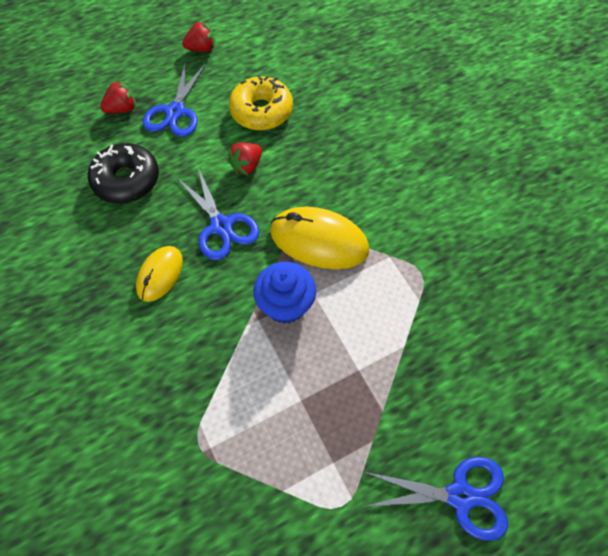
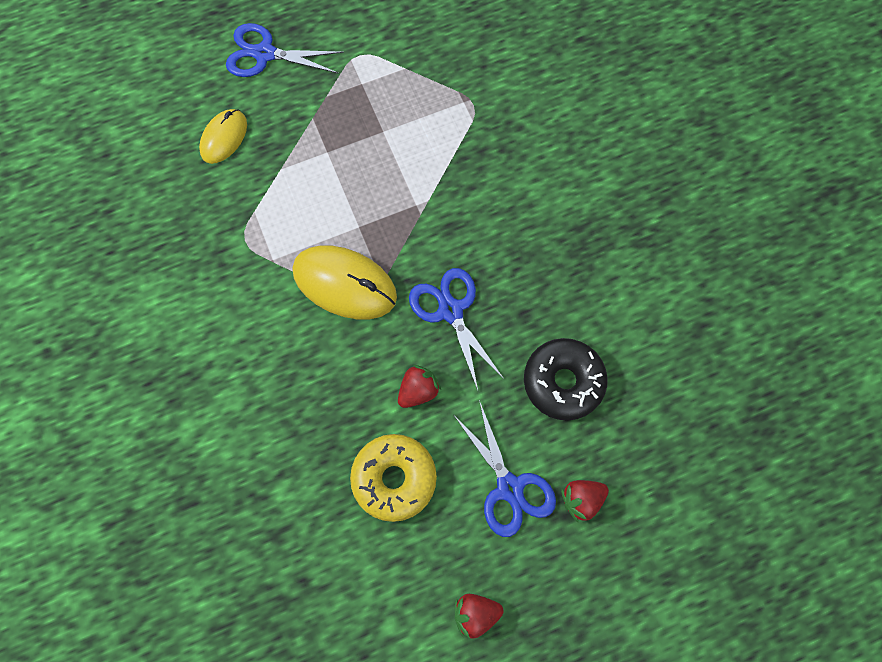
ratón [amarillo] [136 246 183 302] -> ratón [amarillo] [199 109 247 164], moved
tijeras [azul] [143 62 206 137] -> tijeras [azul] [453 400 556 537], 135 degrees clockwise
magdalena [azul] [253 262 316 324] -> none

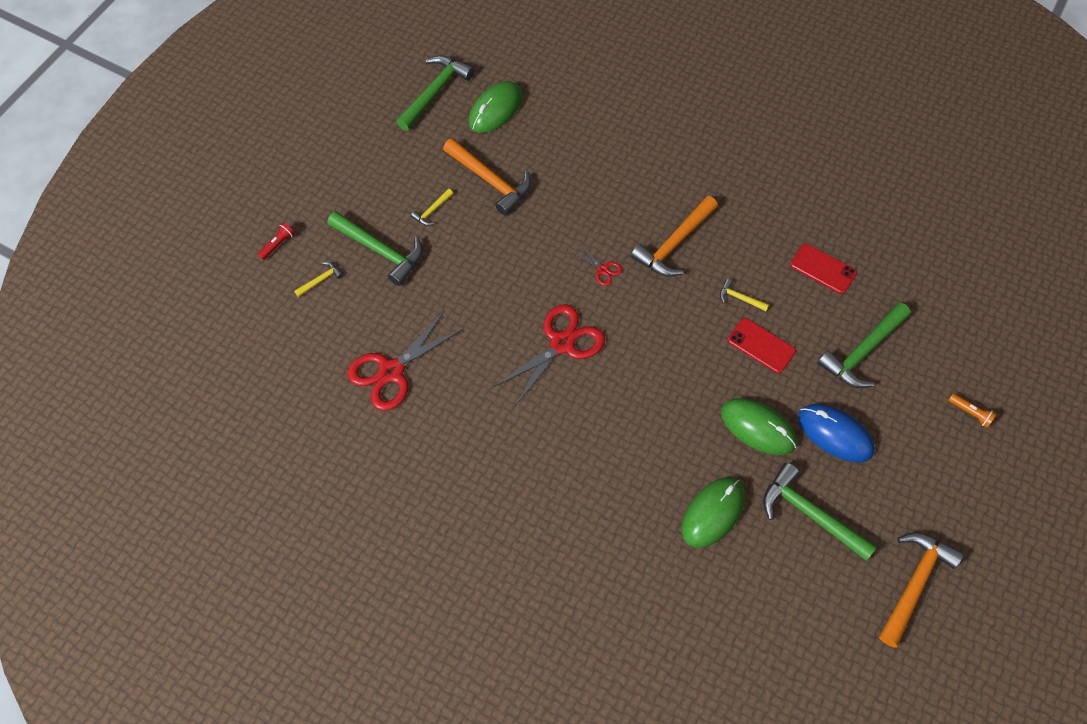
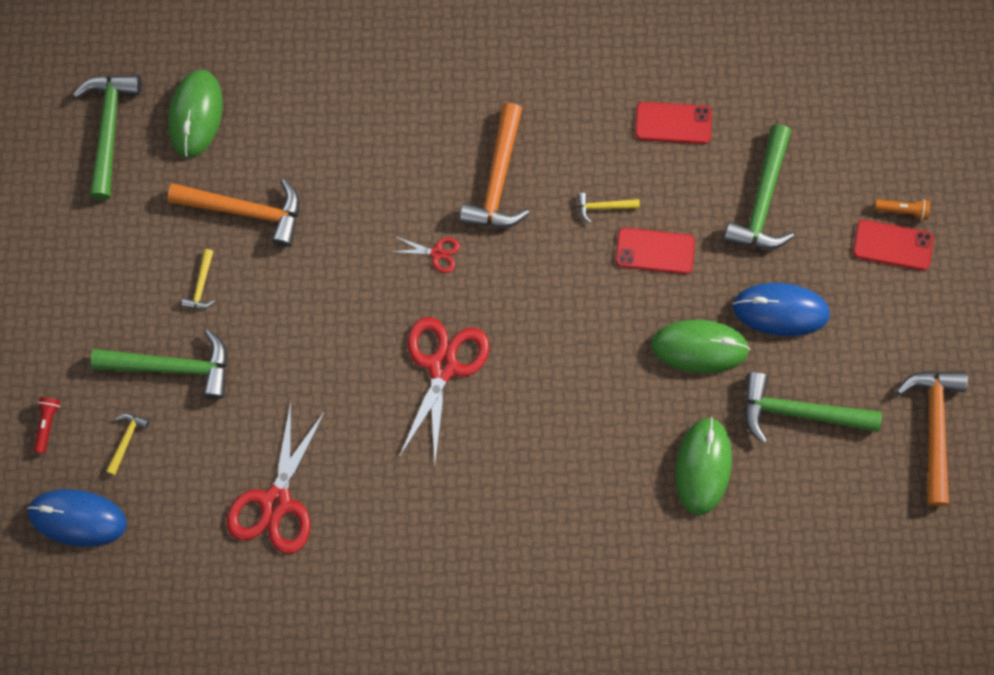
none -> ratón [azul] [27 489 127 547]
none -> móvil [rojo] [853 220 934 271]

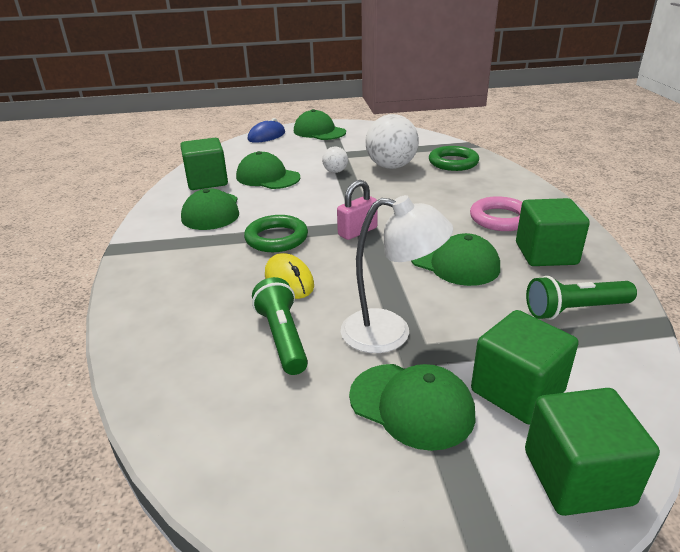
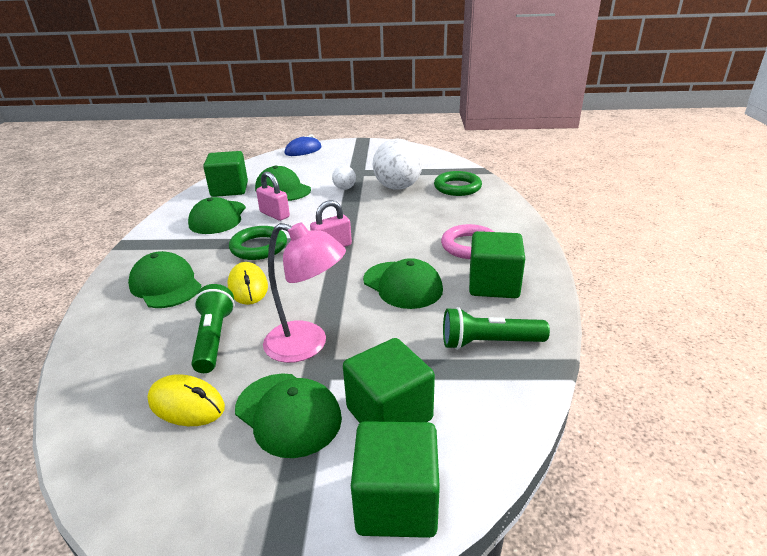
gorra [verde] [294 109 346 140] -> gorra [verde] [128 251 202 308], moved
none -> ratón [amarillo] [147 374 225 426]
none -> candado [rosa] [256 172 290 221]
lámpara [blanco] [341 195 453 353] -> lámpara [rosa] [263 222 346 363]

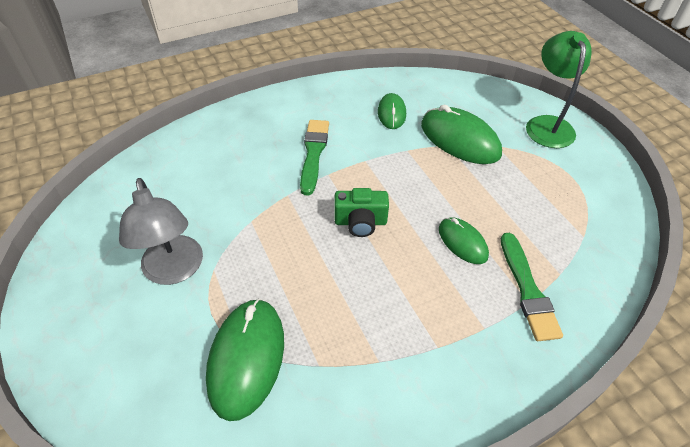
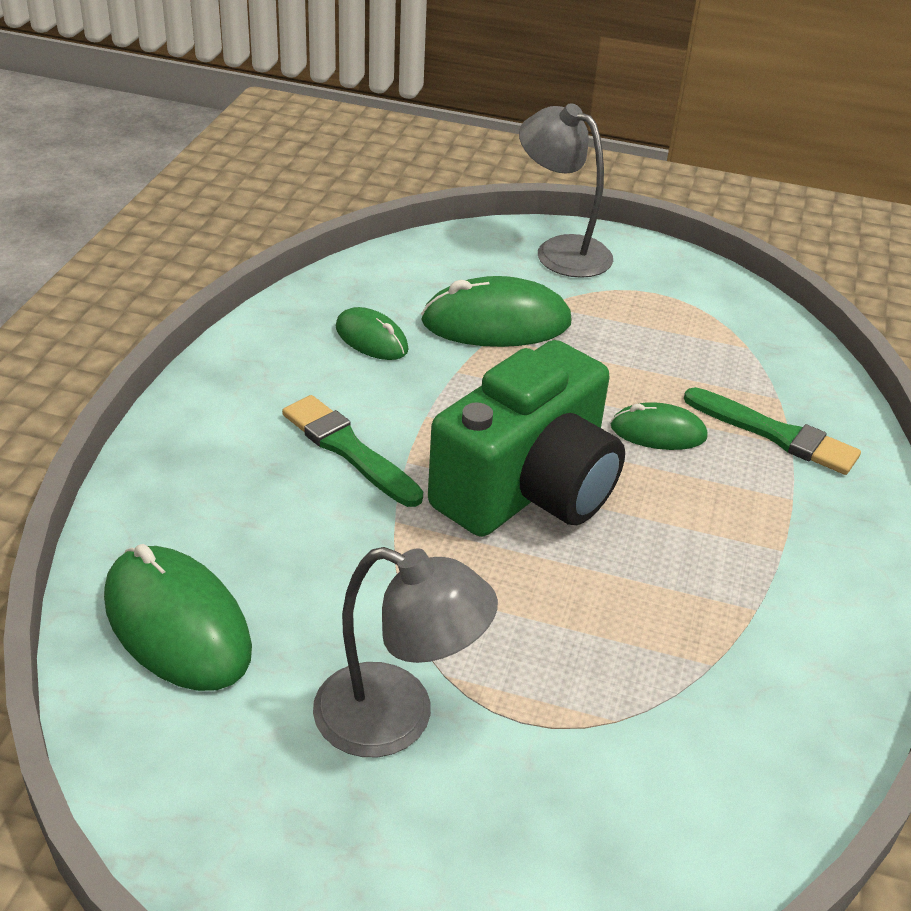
ratón [verde] [206 298 284 421] -> ratón [verde] [104 544 252 691], moved
cámara [verde] [335 188 389 237] -> cámara [verde] [428 340 625 537], x2.15
lámpara [verde] [526 31 592 148] -> lámpara [gris] [519 103 613 278]

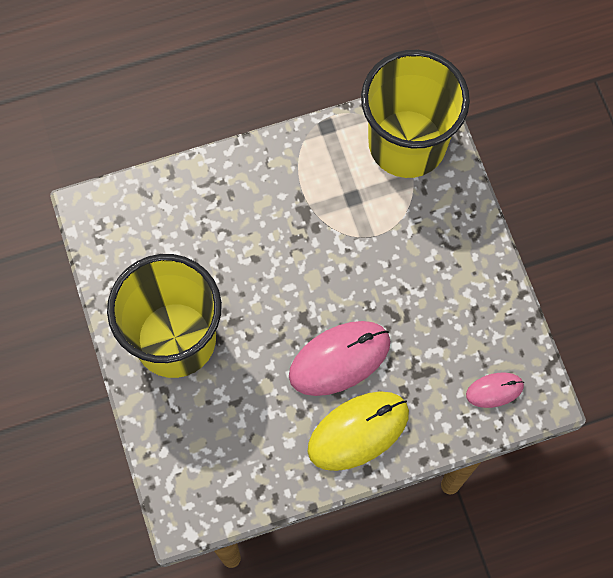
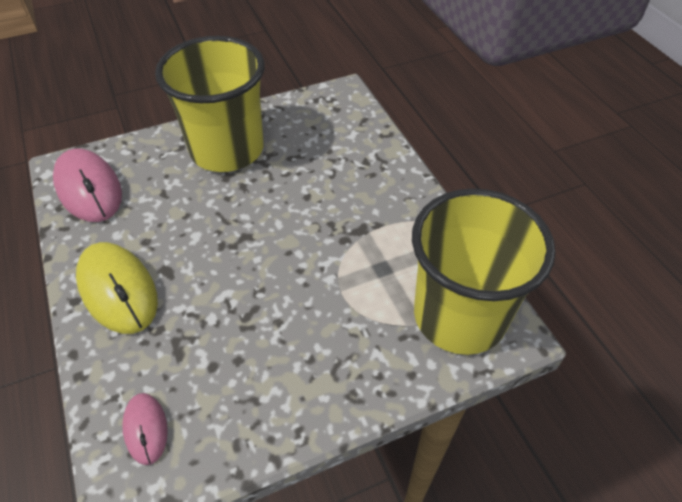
ratón [rosa] [289 321 390 396] -> ratón [rosa] [53 148 122 222], moved

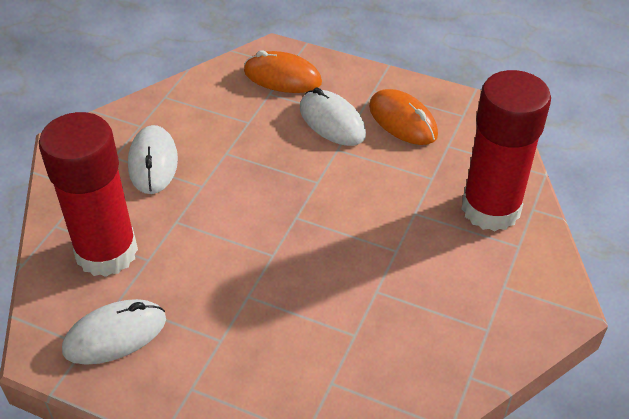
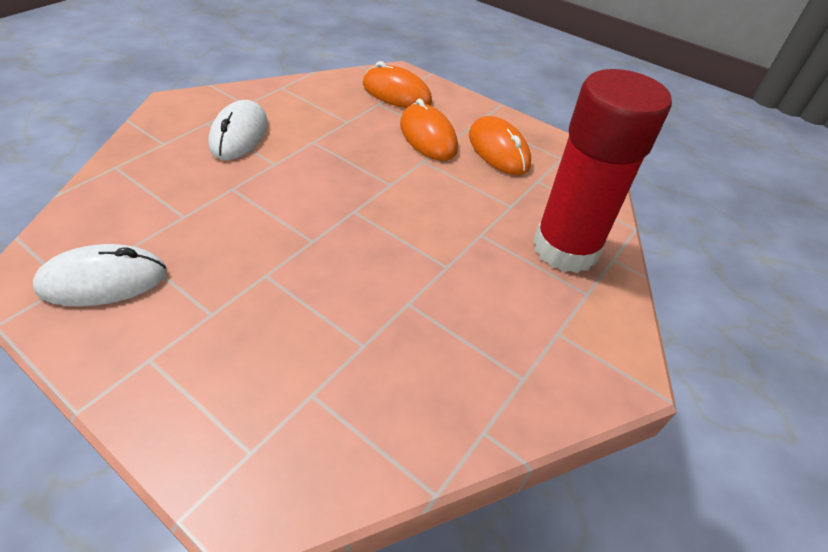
ratón [blanco] [300 87 366 146] -> ratón [naranja] [400 99 458 161]
barra de pegamento [rojo] [39 112 138 277] -> none

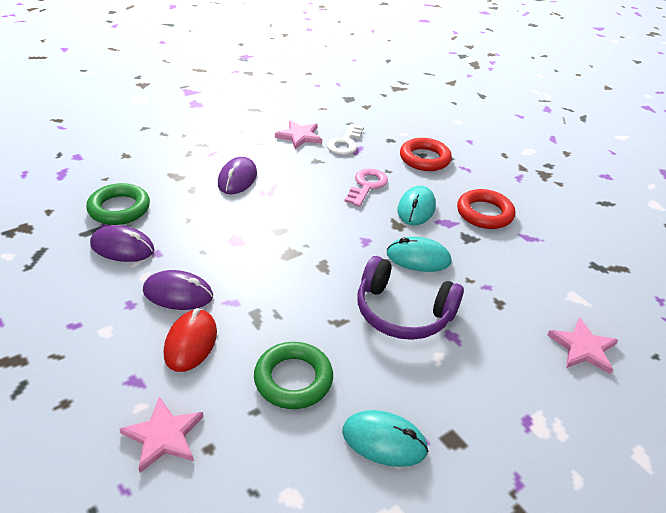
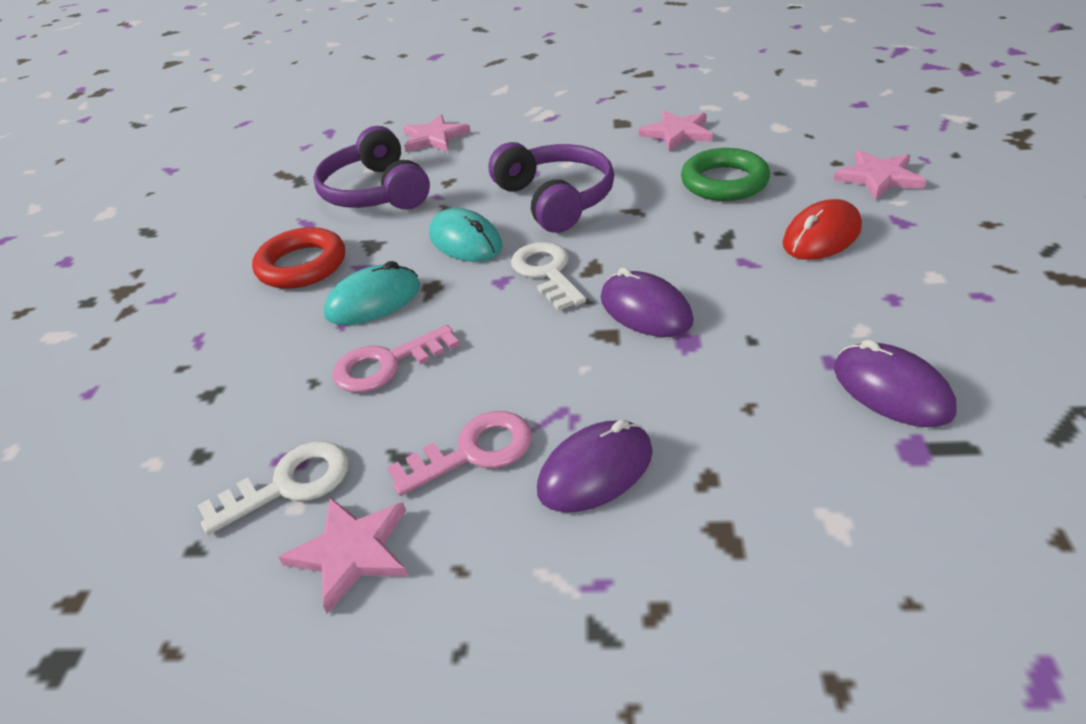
none -> auriculares [morado] [313 126 430 209]
none -> llave [rosa] [387 411 532 496]
none -> llave [blanco] [511 242 586 311]
ratón [morado] [143 270 213 310] -> ratón [morado] [601 268 694 337], moved
ratón [turquesa] [342 410 428 467] -> estrella [rosa] [639 111 713 151]
anillo [verde] [86 183 150 225] -> none
anillo [rojo] [400 138 452 171] -> none

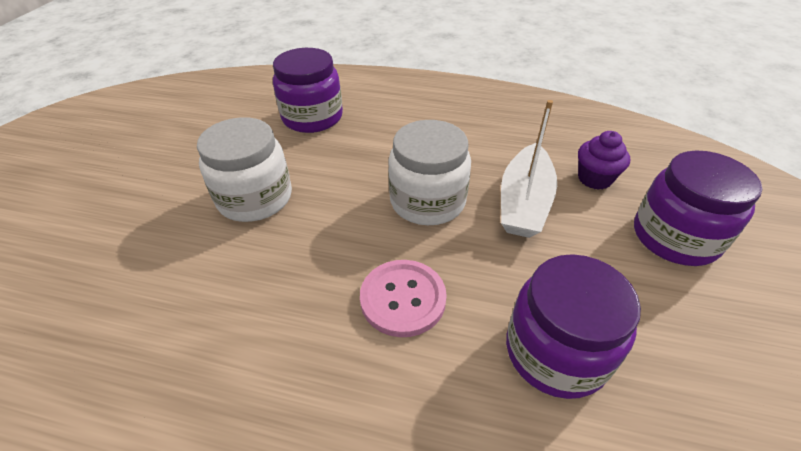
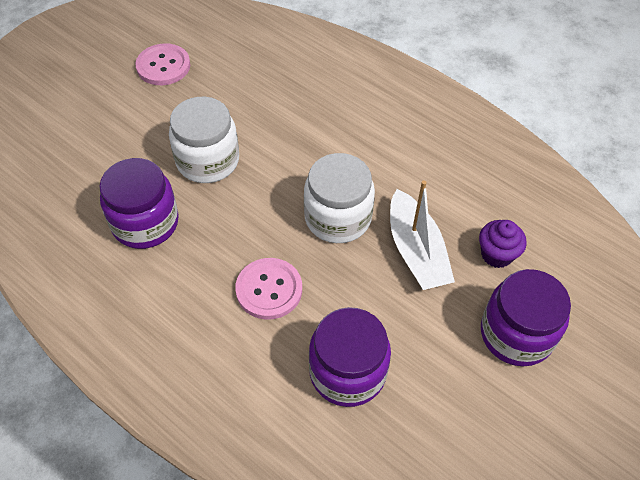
tarro [morado] [273 48 343 133] -> tarro [morado] [99 158 179 249], moved
none -> botón [rosa] [135 43 190 85]
barco [blanco] [501 100 557 238] -> barco [blanco] [390 181 455 290], 60 degrees counterclockwise

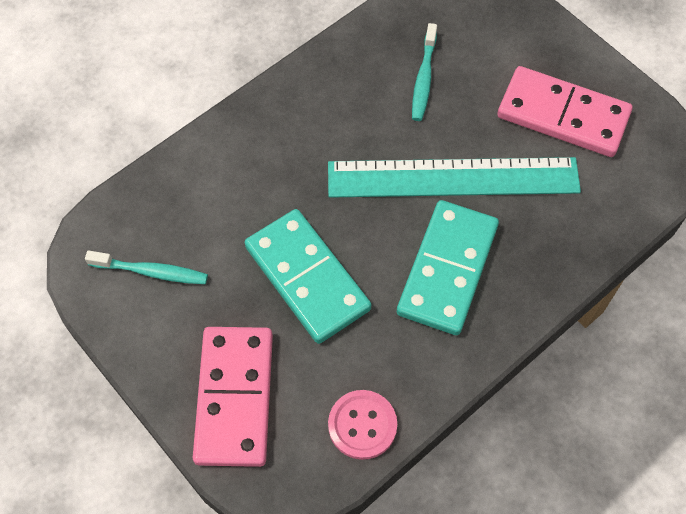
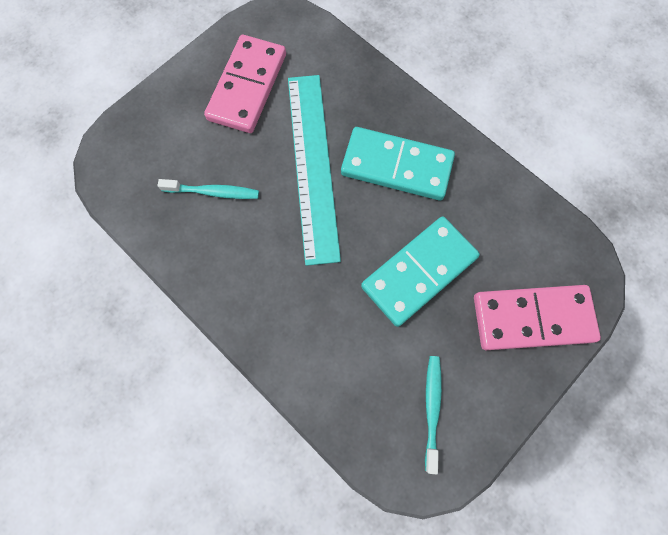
botón [rosa] [328 390 397 460] -> none

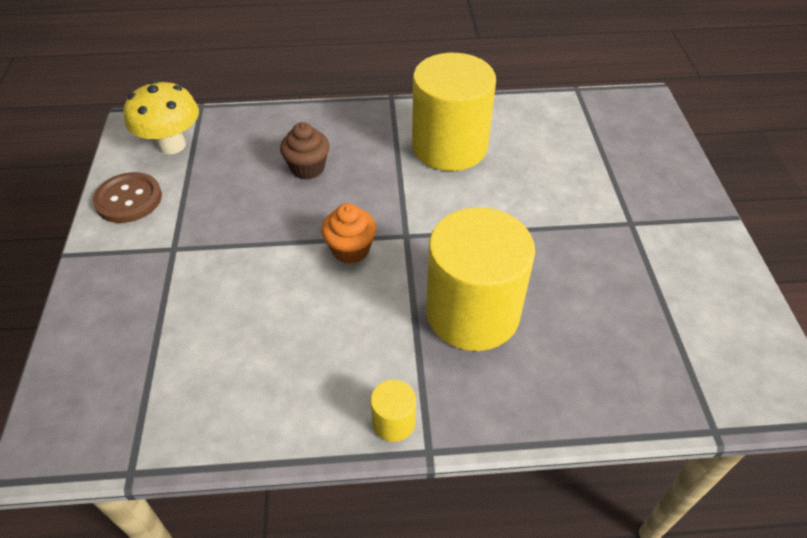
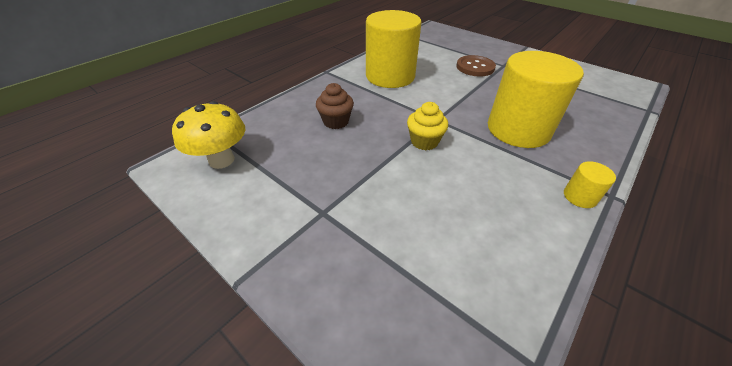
magdalena [naranja] [321 203 377 264] -> magdalena [amarillo] [407 102 448 150]
botón [marrón] [93 172 162 223] -> botón [marrón] [456 55 496 77], moved

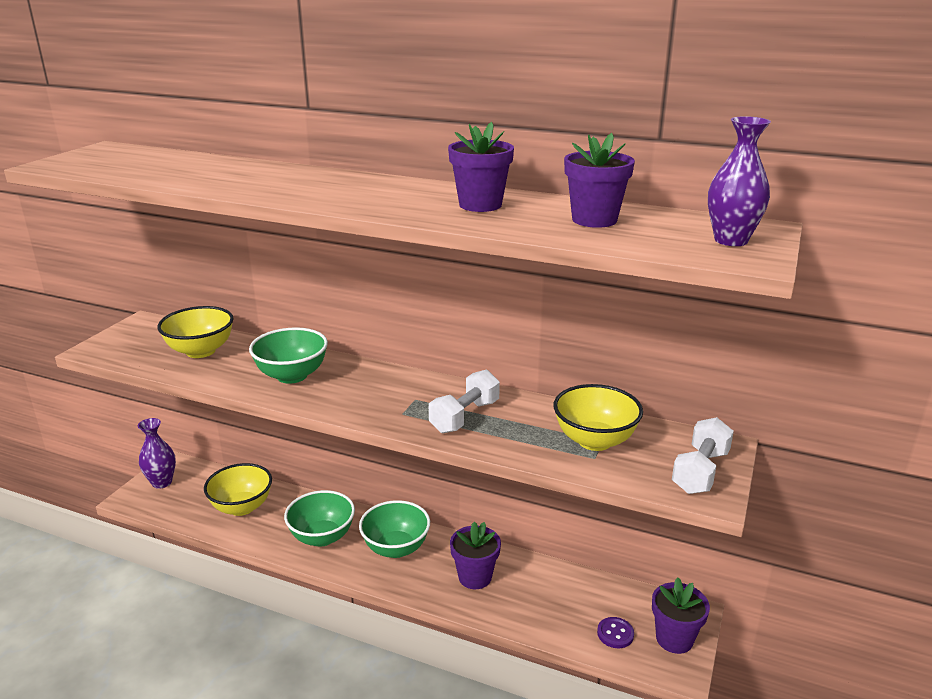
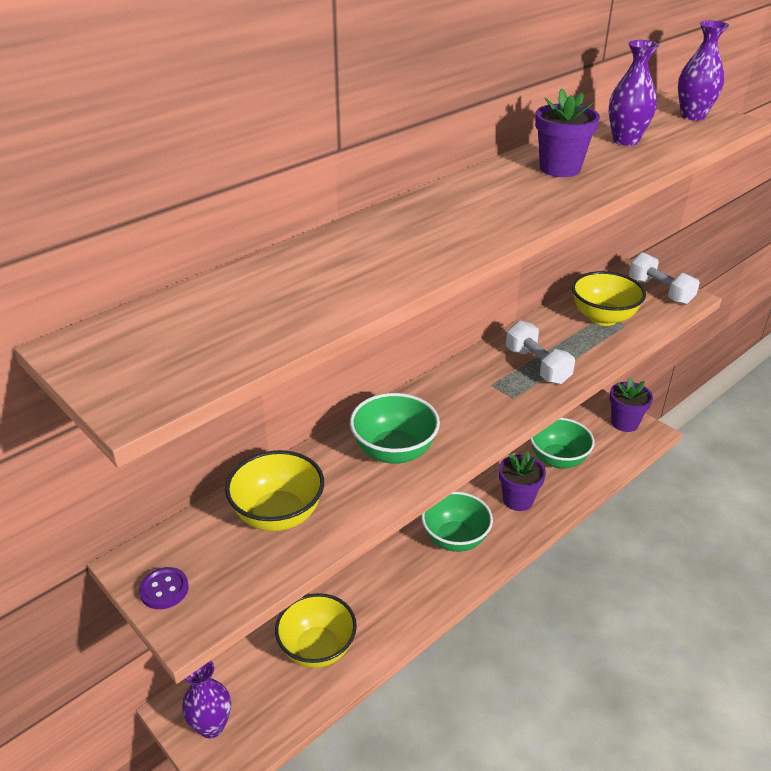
botón [morado] [597 617 634 648] -> botón [morado] [139 567 189 609], moved
cuenco [verde] [284 490 355 547] -> cuenco [verde] [530 417 595 468], moved
maceta [morado] [564 133 635 228] -> florero [morado] [608 40 659 146]

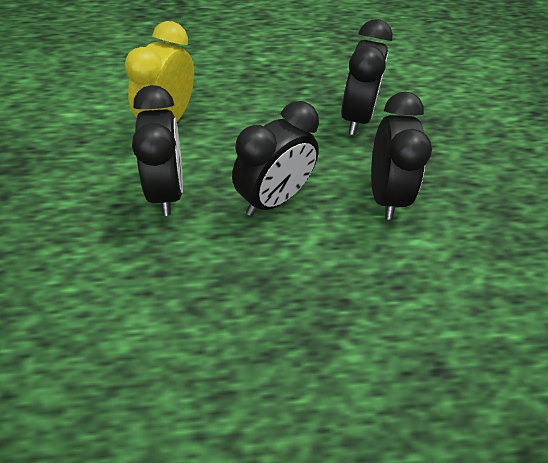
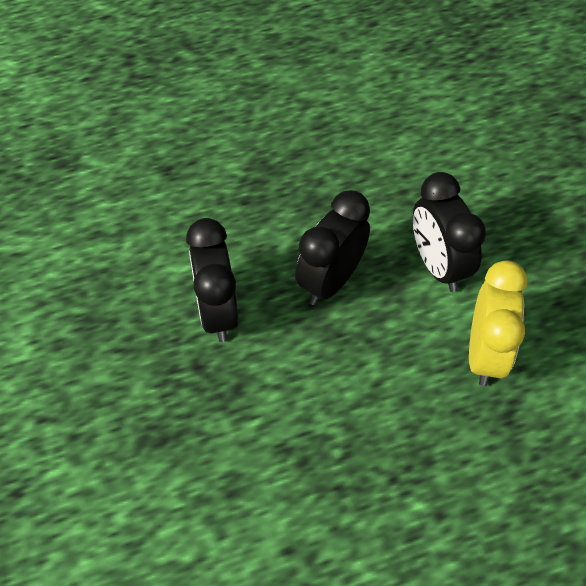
despertador [negro] [341 19 393 135] -> none

